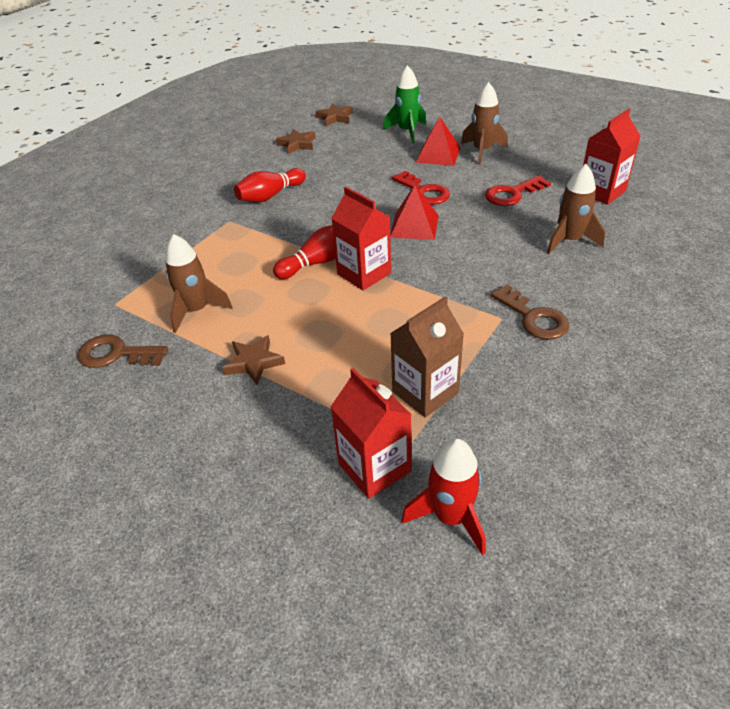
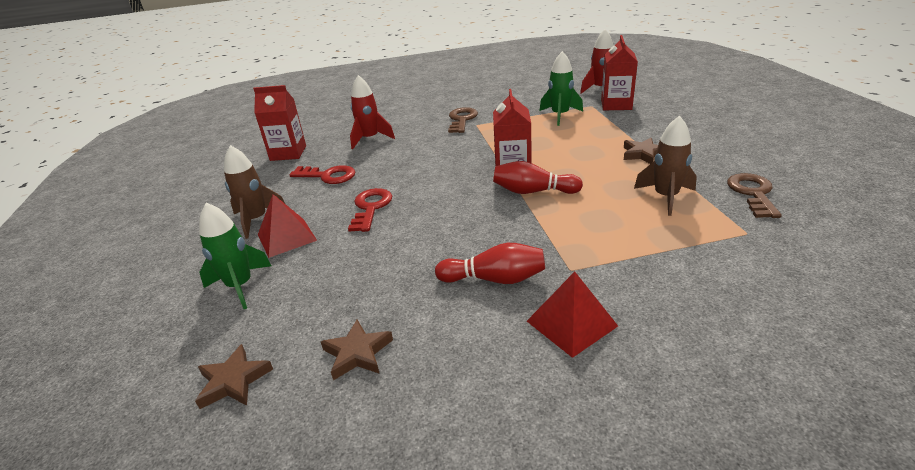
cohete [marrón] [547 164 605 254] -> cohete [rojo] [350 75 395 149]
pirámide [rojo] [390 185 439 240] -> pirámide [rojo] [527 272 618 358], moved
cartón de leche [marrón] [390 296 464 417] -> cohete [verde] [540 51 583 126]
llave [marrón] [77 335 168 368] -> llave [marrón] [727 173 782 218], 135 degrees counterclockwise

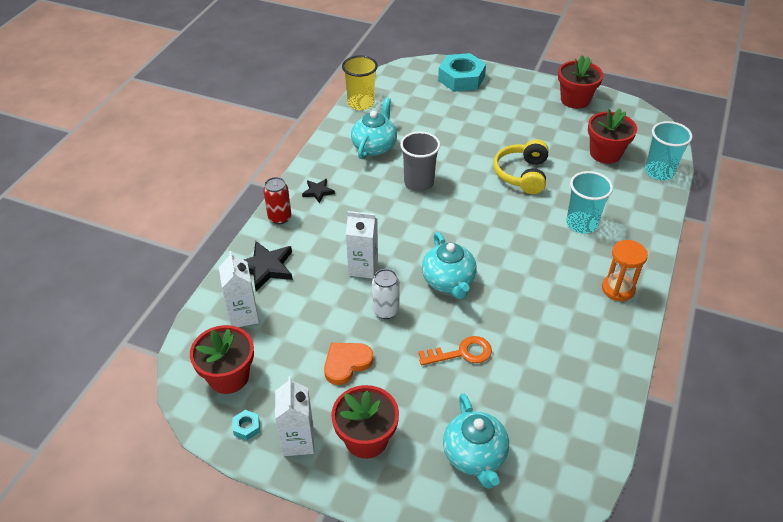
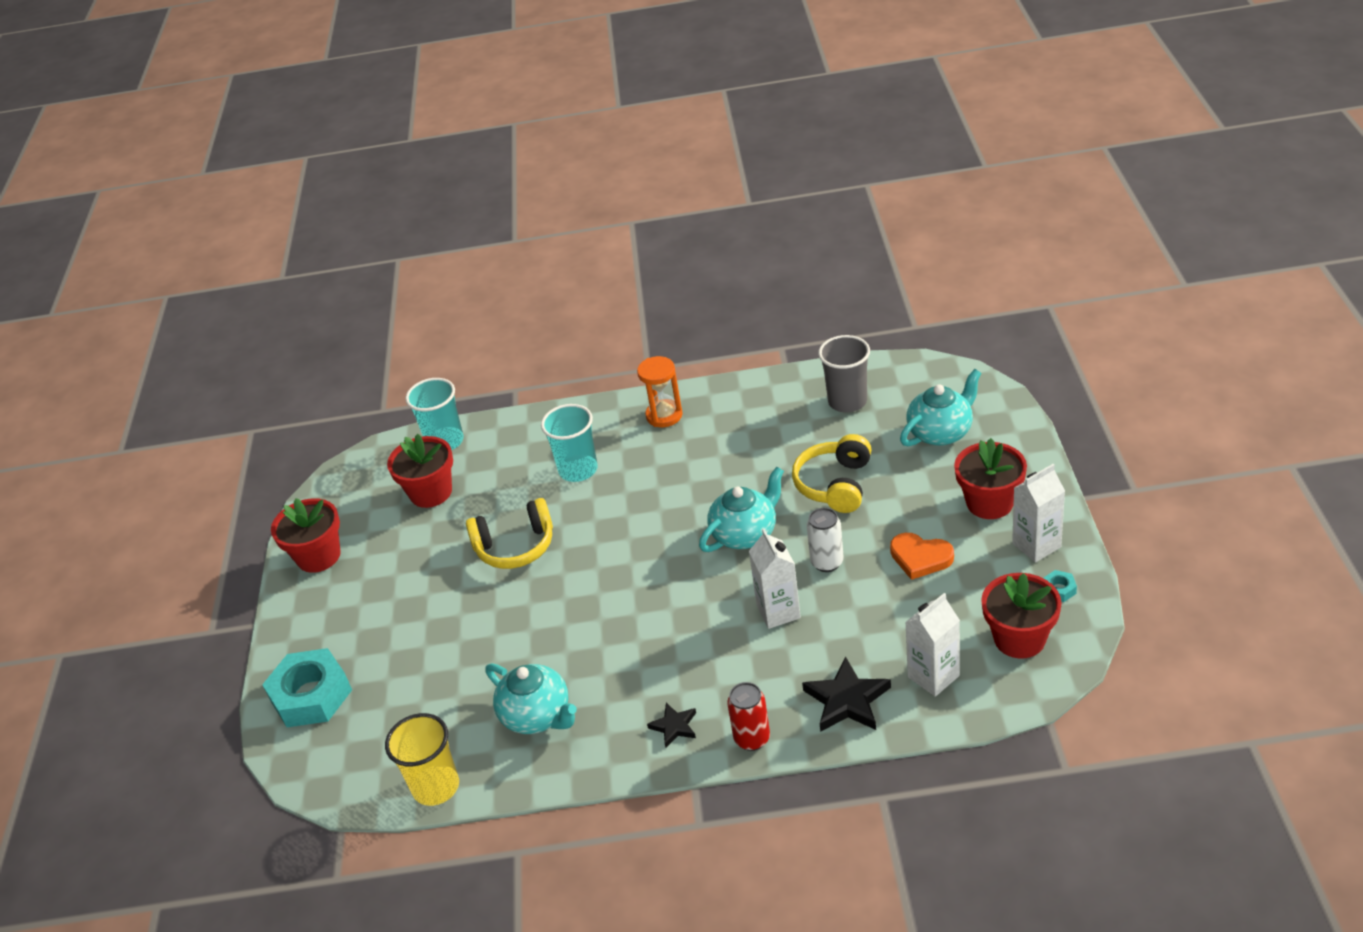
tetera [turquesa] [351 97 397 159] -> tetera [turquesa] [485 663 577 734], 135 degrees counterclockwise
llave [naranja] [418 336 492 365] -> auriculares [amarillo] [792 434 872 513]
vaso [gris] [400 131 440 191] -> vaso [gris] [818 335 870 412], moved

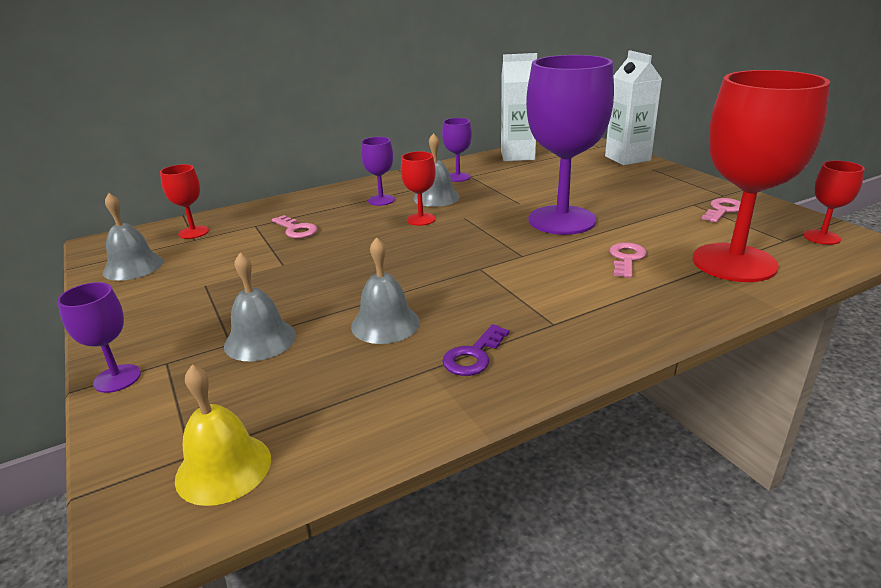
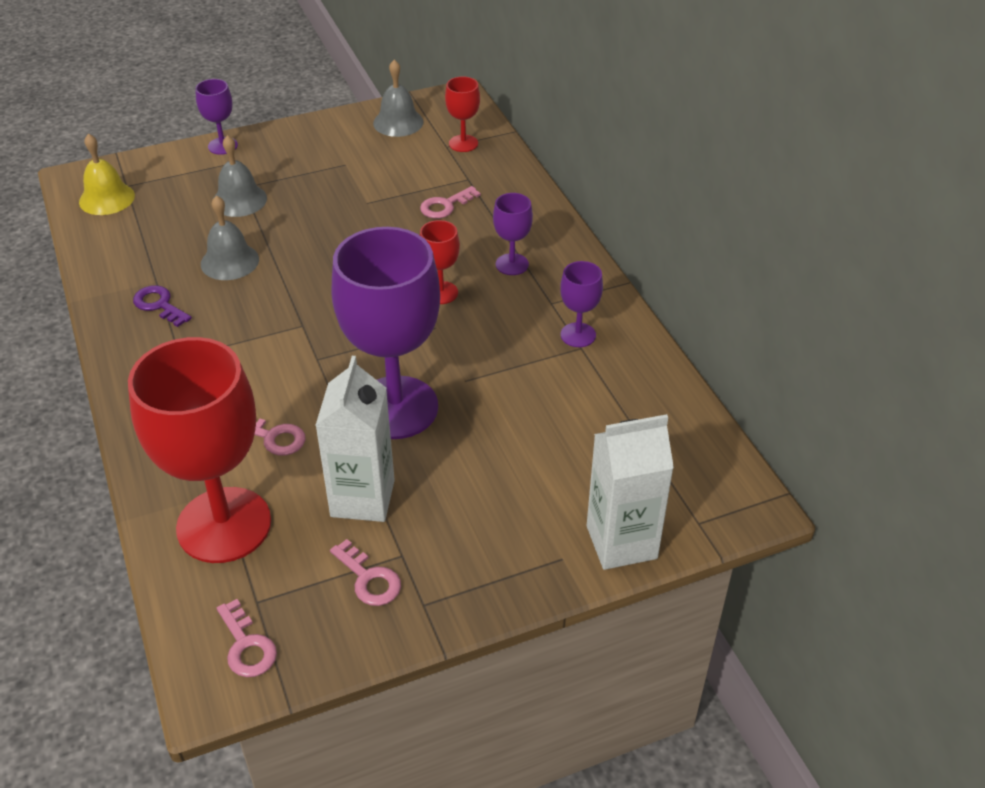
copa [rojo] [804 161 865 245] -> llave [rosa] [217 599 277 677]
cartón de leche [blanco] [501 53 537 161] -> cartón de leche [blanco] [315 356 395 522], moved
campana [gris] [413 133 460 207] -> none

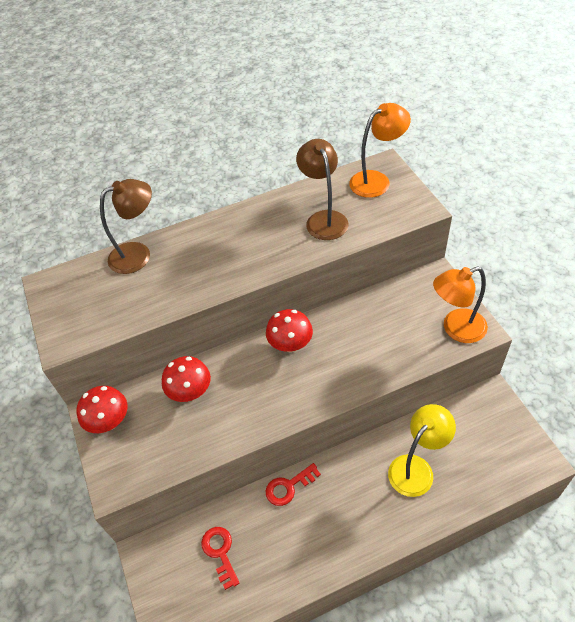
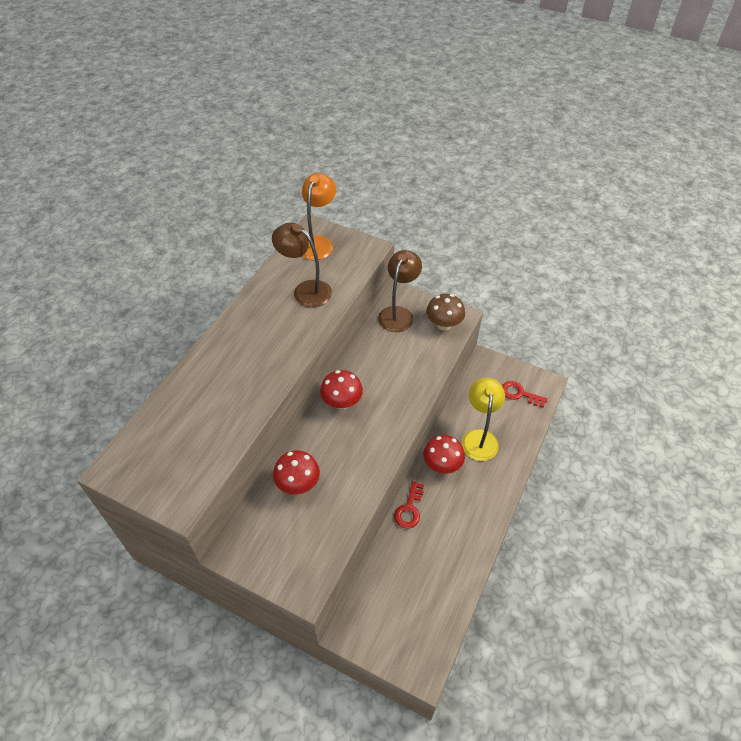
lámpara [marrón] [100 179 152 274] -> lámpara [marrón] [378 250 422 332], moved
seta [rojo] [76 386 127 433] -> seta [rojo] [424 435 465 474], moved
lámpara [naranja] [433 266 488 343] -> seta [marrón] [426 294 465 330]
llave [rojo] [201 527 239 590] -> llave [rojo] [502 381 547 408], moved

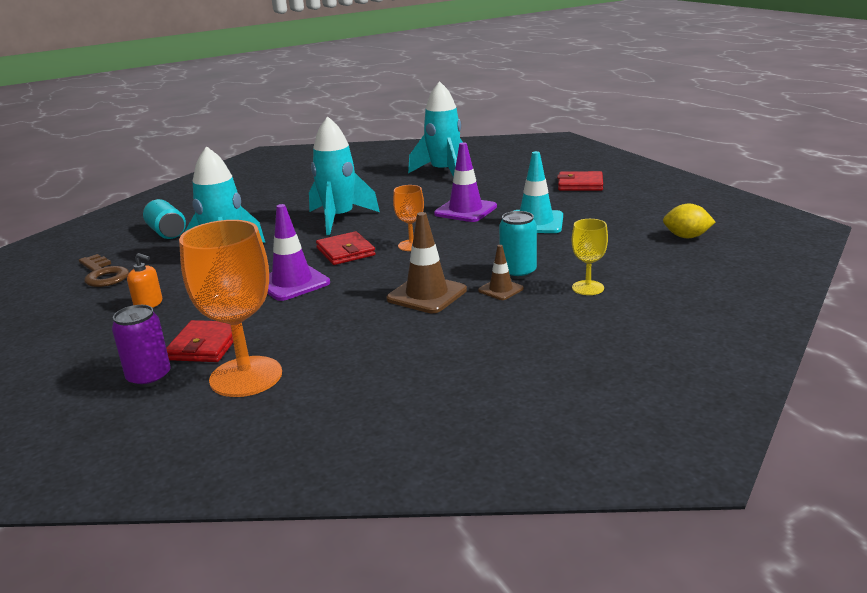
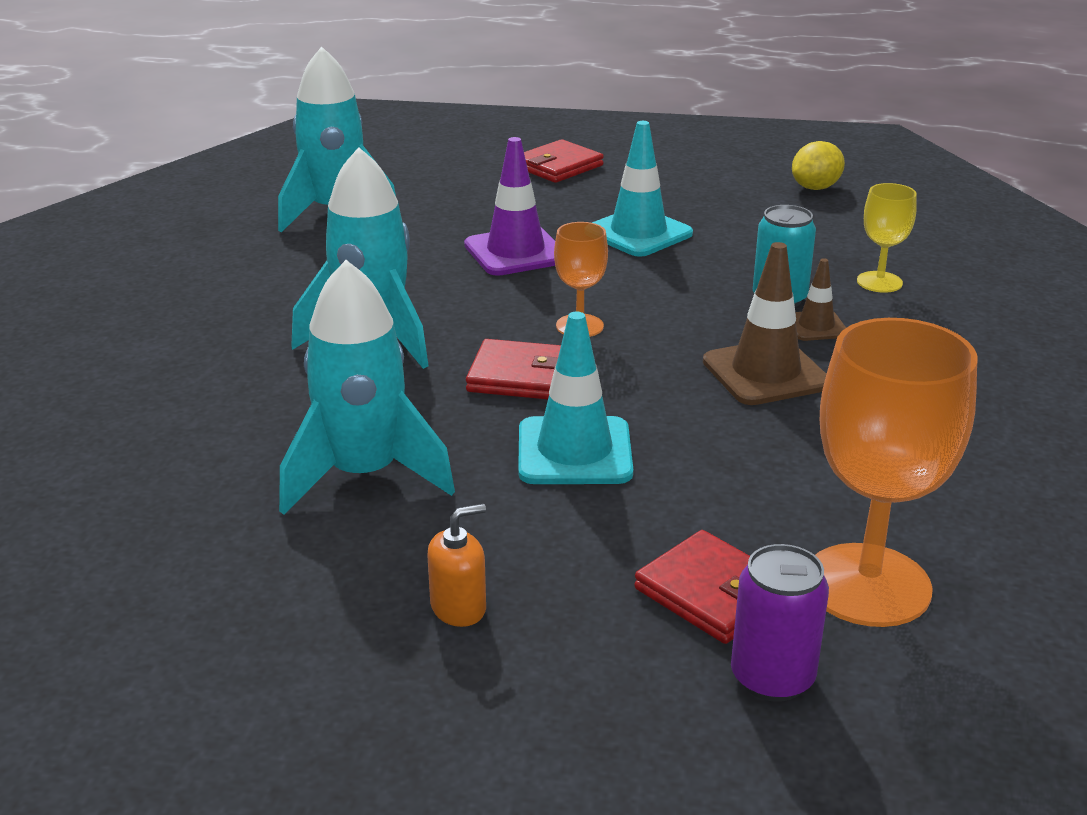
cono de tráfico [morado] [267 204 330 301] -> cono de tráfico [turquesa] [518 311 633 484]
llave [marrón] [79 254 129 287] -> none
lata [turquesa] [143 199 186 239] -> none

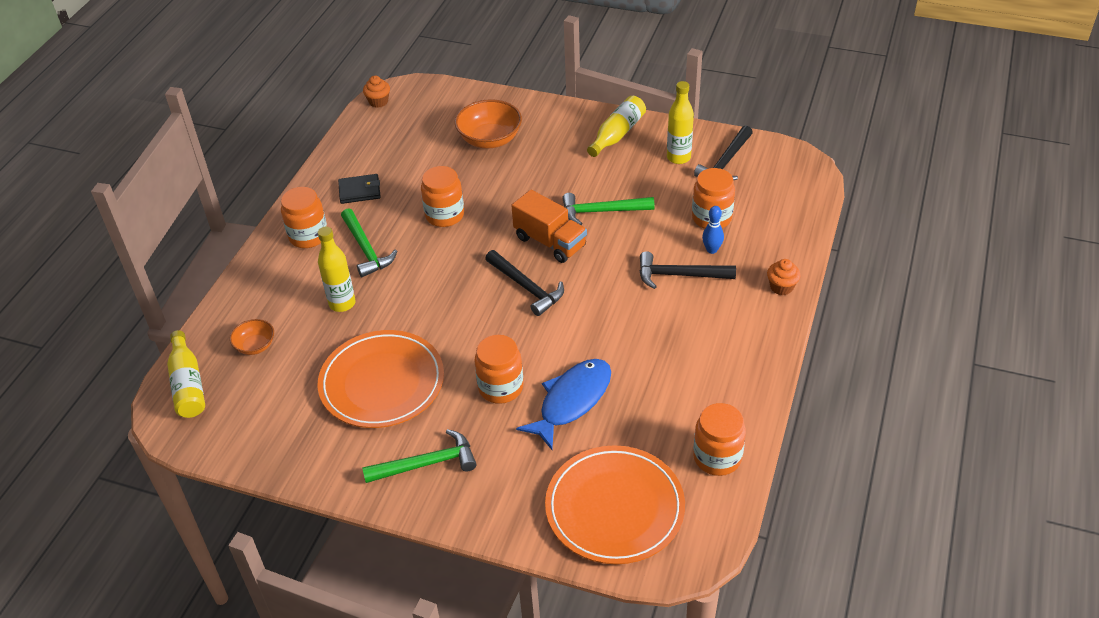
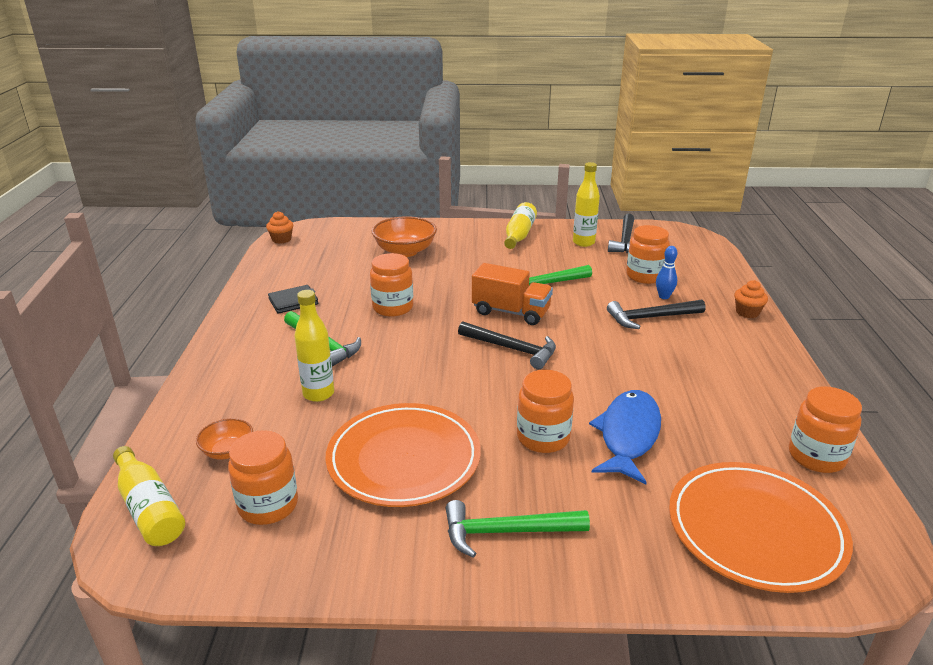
tarro [naranja] [281 187 327 248] -> tarro [naranja] [228 430 298 525], moved
martillo [verde] [362 429 477 483] -> martillo [verde] [446 500 590 558], 150 degrees counterclockwise

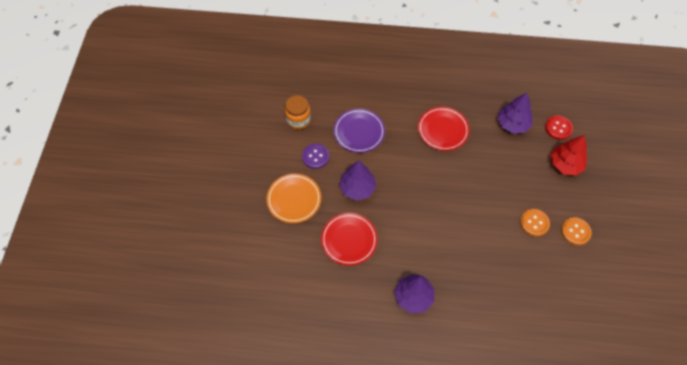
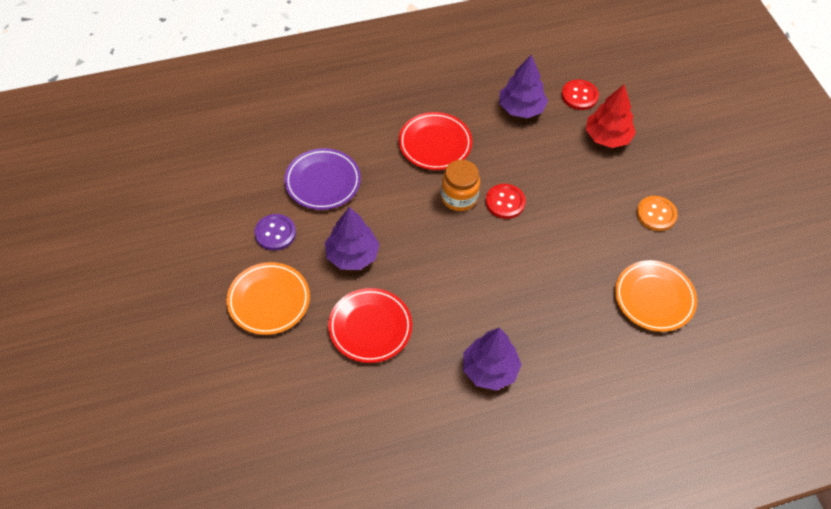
tarro [naranja] [285 95 311 129] -> tarro [naranja] [441 160 480 211], moved
none -> botón [rojo] [486 184 526 219]
none -> plato [naranja] [615 260 697 332]
botón [naranja] [520 209 550 237] -> none

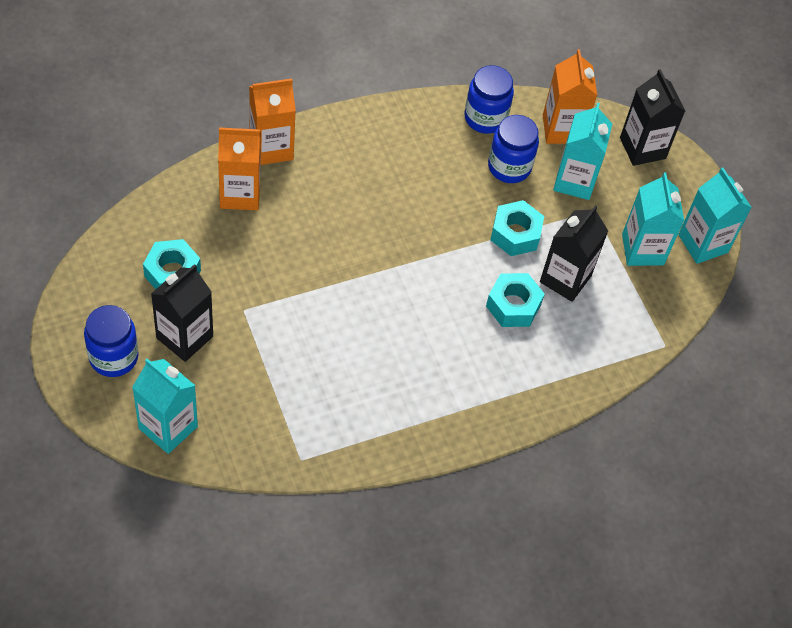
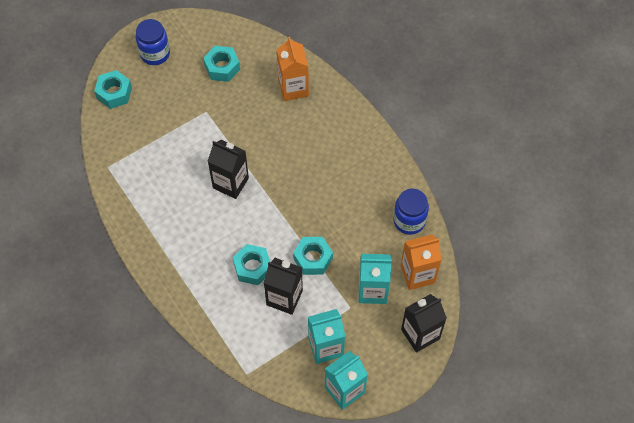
cartón de leche [turquesa] [132 358 198 454] -> tuerca [turquesa] [94 70 132 109]
cartón de leche [negro] [151 264 213 362] -> cartón de leche [negro] [208 140 249 199], moved
cartón de leche [naranja] [249 78 296 165] -> none
tarro [azul] [488 115 539 183] -> none

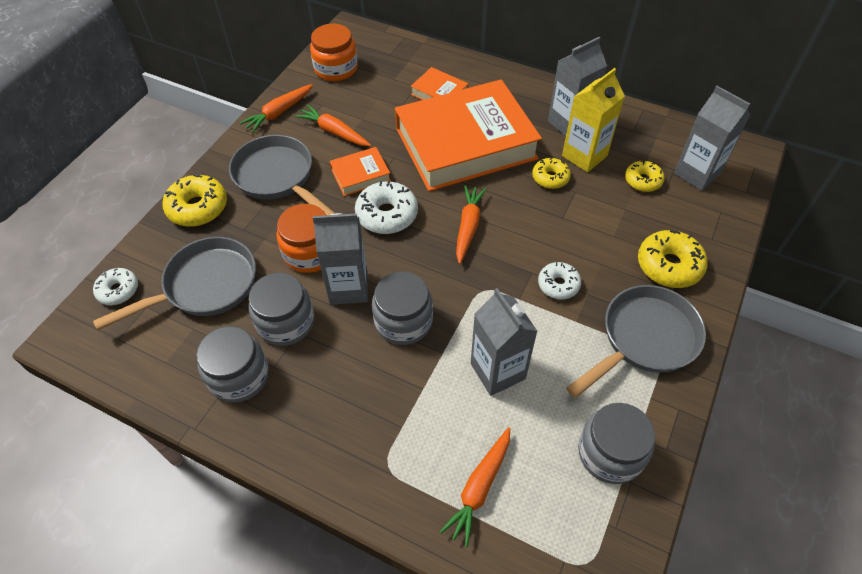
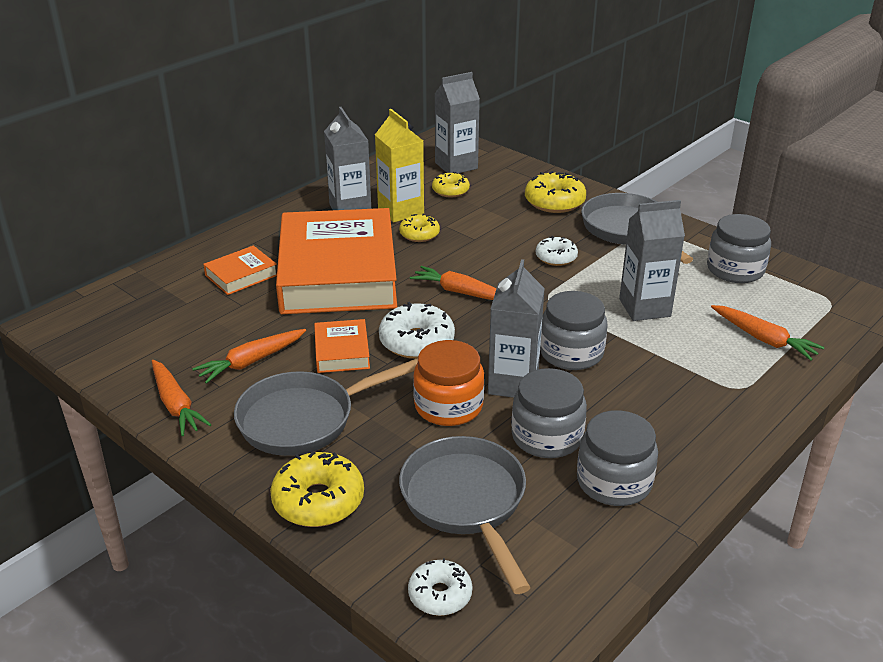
tarro [naranja] [310 24 358 81] -> none

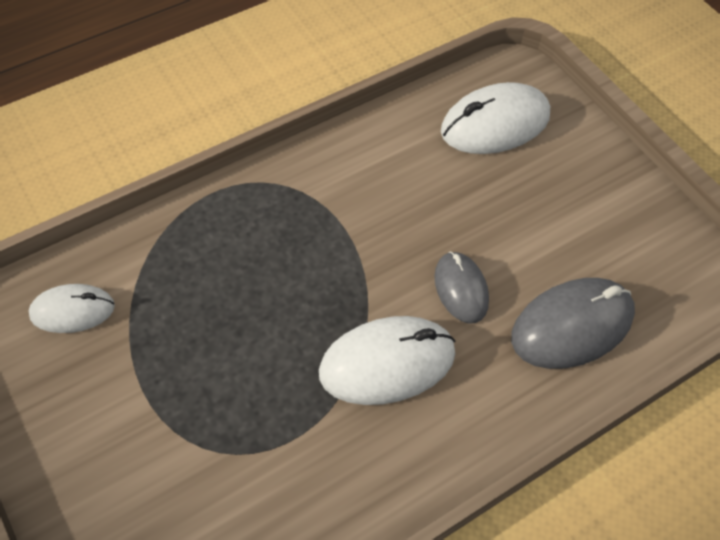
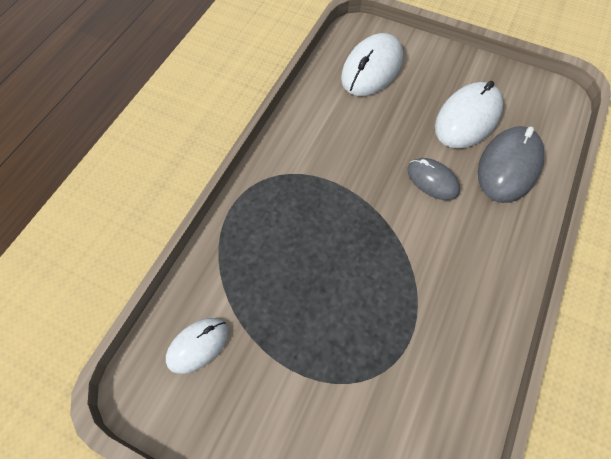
ratón [blanco] [319 316 455 405] -> ratón [blanco] [435 81 503 148], moved

